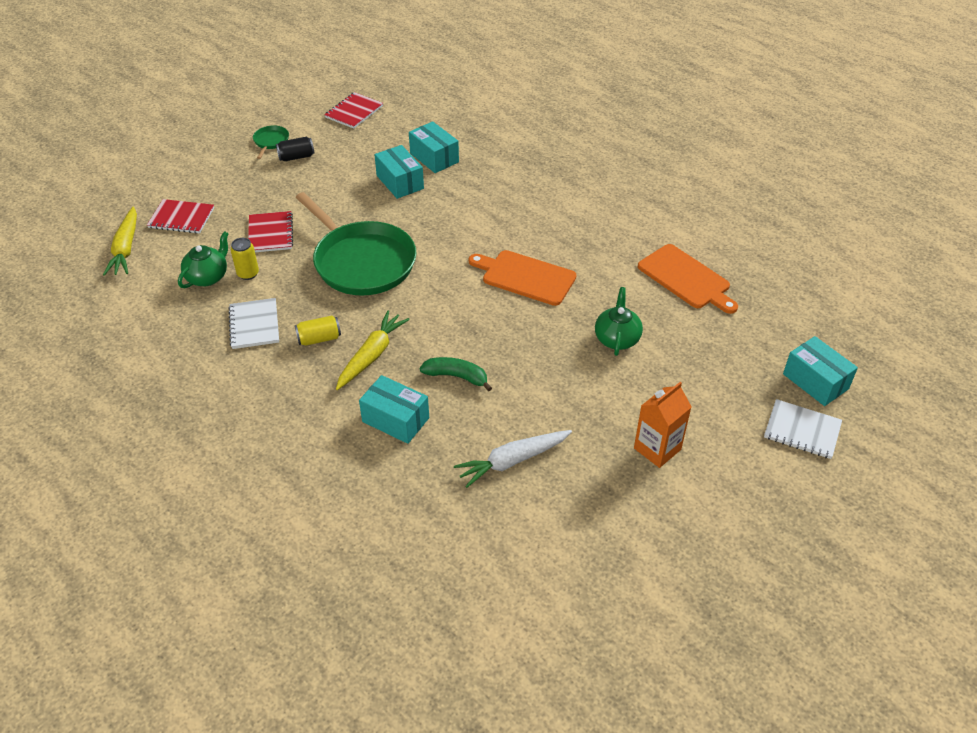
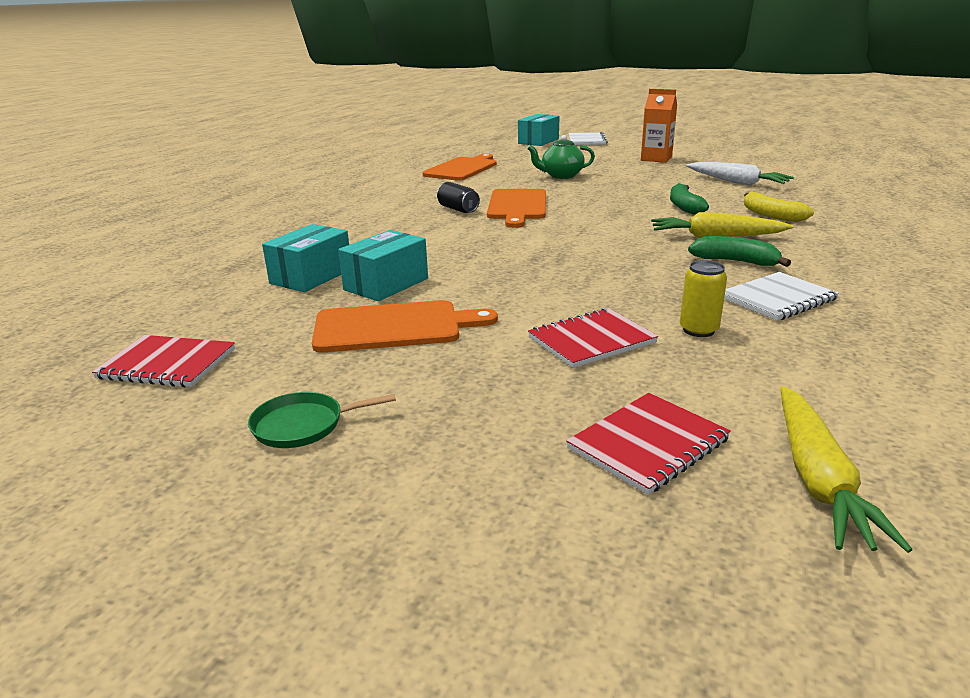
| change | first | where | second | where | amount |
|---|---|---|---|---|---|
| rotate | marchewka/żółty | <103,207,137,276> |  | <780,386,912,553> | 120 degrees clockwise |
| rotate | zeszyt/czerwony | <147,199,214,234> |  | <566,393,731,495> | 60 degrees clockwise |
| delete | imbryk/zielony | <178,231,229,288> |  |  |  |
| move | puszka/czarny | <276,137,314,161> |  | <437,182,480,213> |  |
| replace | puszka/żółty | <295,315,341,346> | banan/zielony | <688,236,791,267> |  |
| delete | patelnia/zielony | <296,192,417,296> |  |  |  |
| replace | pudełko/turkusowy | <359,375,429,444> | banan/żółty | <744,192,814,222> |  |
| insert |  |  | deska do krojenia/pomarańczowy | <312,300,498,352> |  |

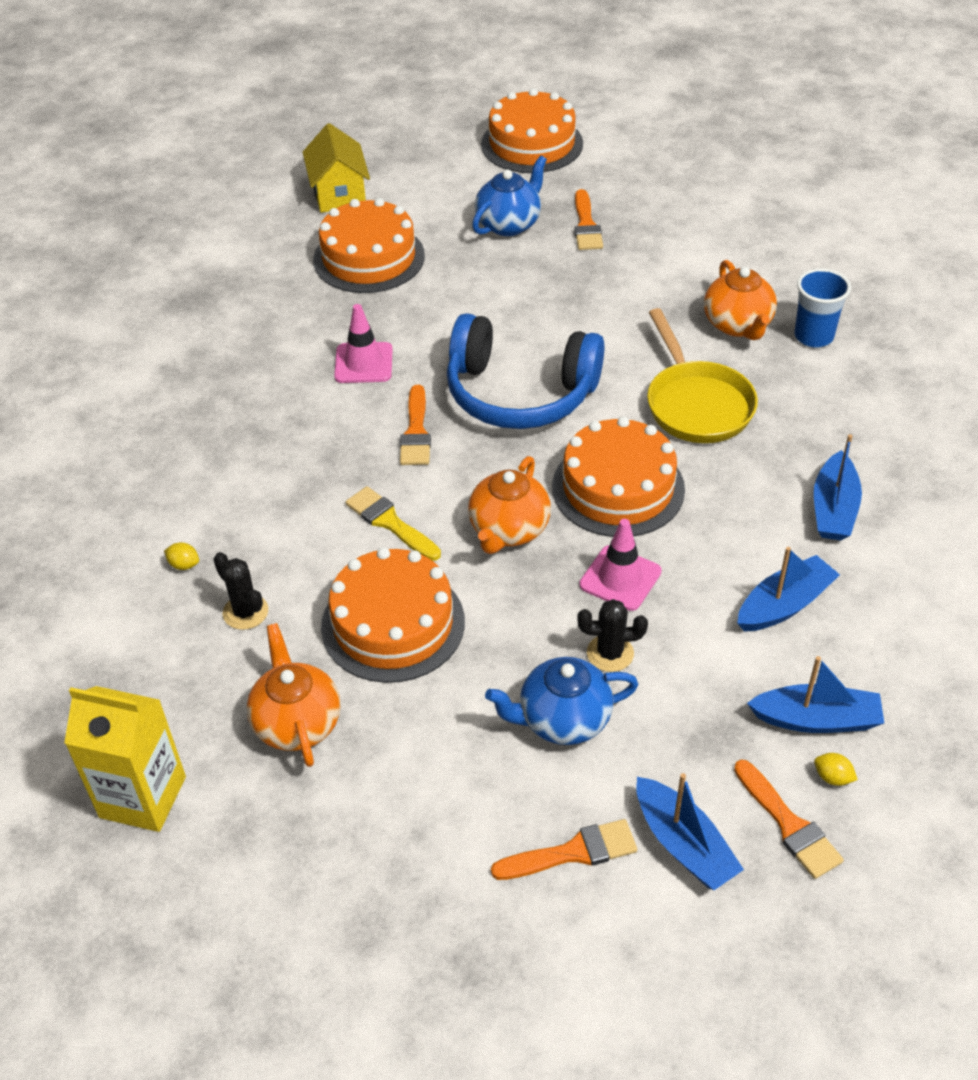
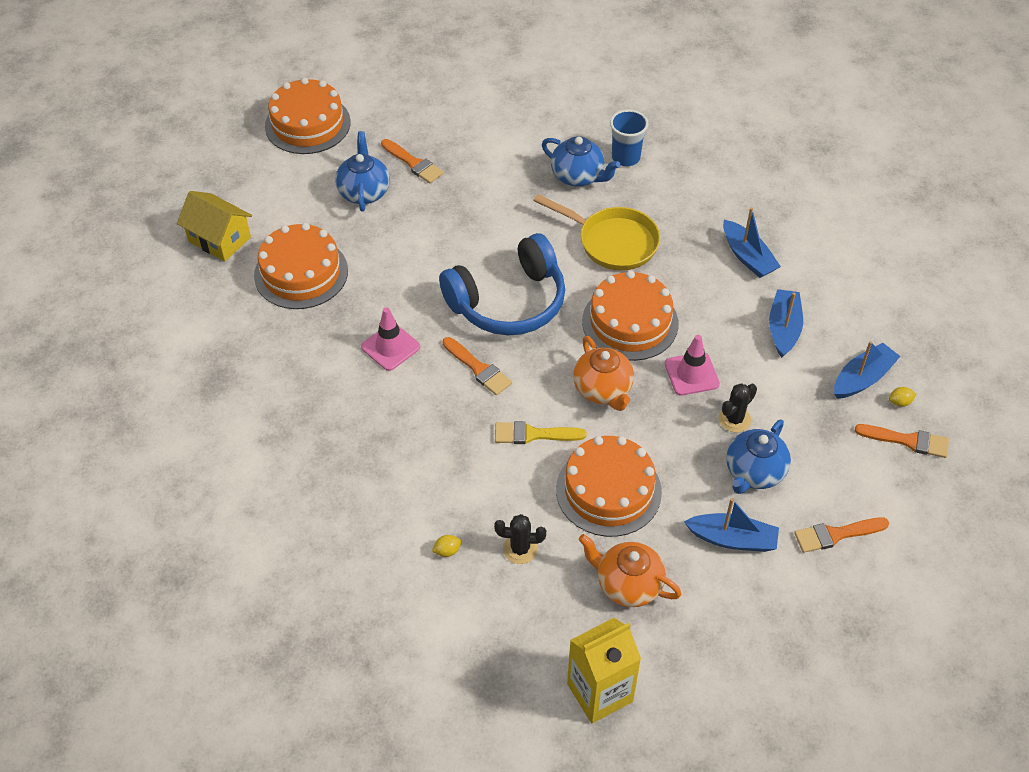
| change | first | where | second | where | amount |
|---|---|---|---|---|---|
| rotate | pędzel/pomarańczowy | <491,819,637,880> |  | <794,517,889,553> | 135 degrees counterclockwise |
| move | łódka/niebieski | <636,773,744,890> |  | <684,498,779,552> |  |
| recolor | imbryk/pomarańczowy | <704,260,777,340> | imbryk/niebieski | <542,136,620,187> |  |

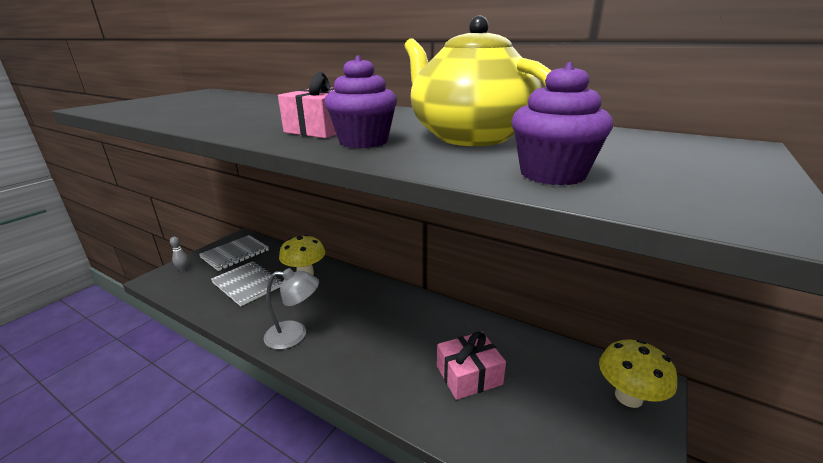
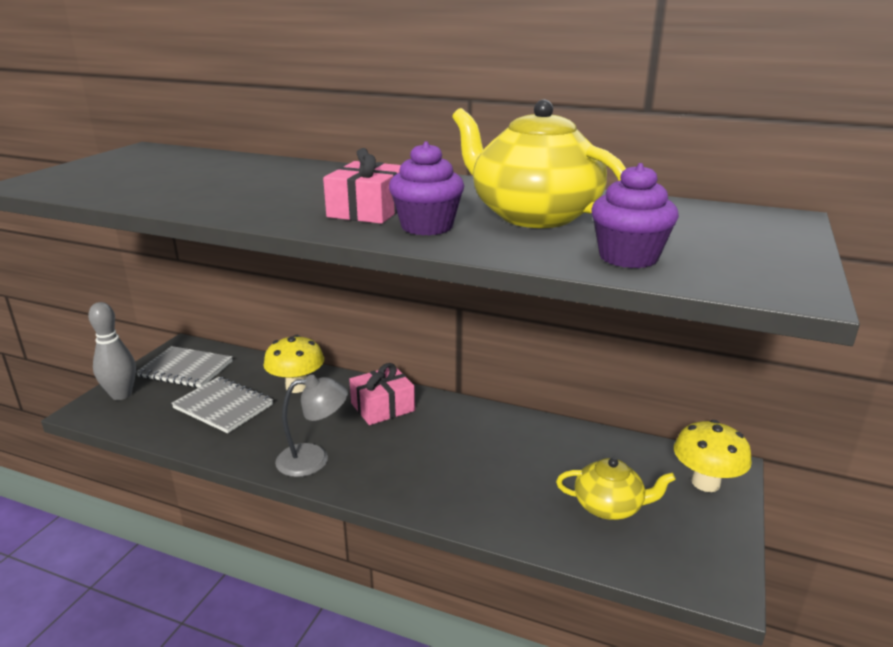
| change | first | where | second | where | amount |
|---|---|---|---|---|---|
| resize | kręgiel/szary | <170,237,189,272> |  | <88,302,136,400> | x1.98 |
| rotate | zeszyt/szary | <199,235,269,271> |  | <136,346,233,388> | 75 degrees clockwise |
| move | prezent/różowy | <437,332,506,400> |  | <349,363,415,425> |  |
| insert |  |  | imbryk/żółty | <556,458,676,520> |  |

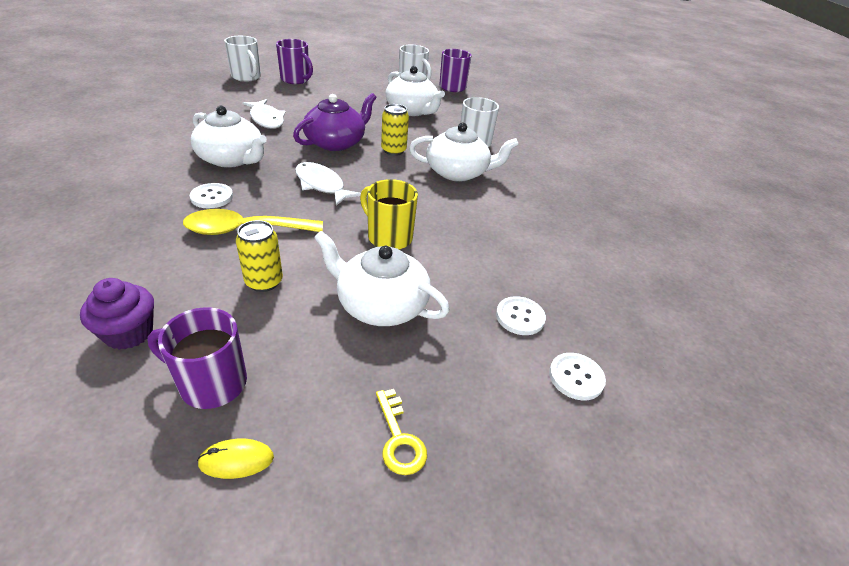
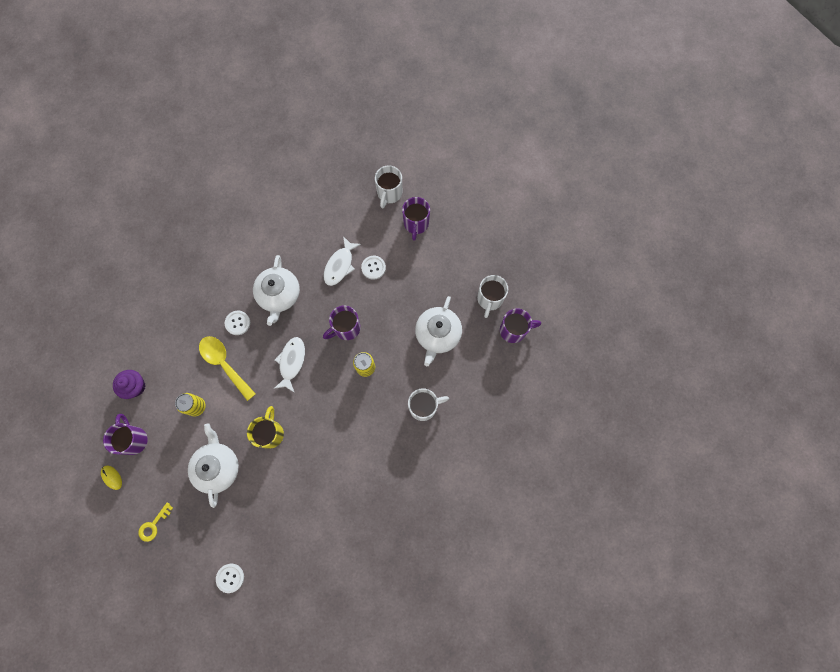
| change | first | where | second | where | amount |
|---|---|---|---|---|---|
| replace | imbryk/fioletowy | <293,93,376,151> | kubek/fioletowy | <323,306,361,340> |  |
| delete | imbryk/biały | <409,122,519,182> |  |  |  |
| move | guzik/biały | <496,296,546,335> |  | <361,256,386,280> |  |

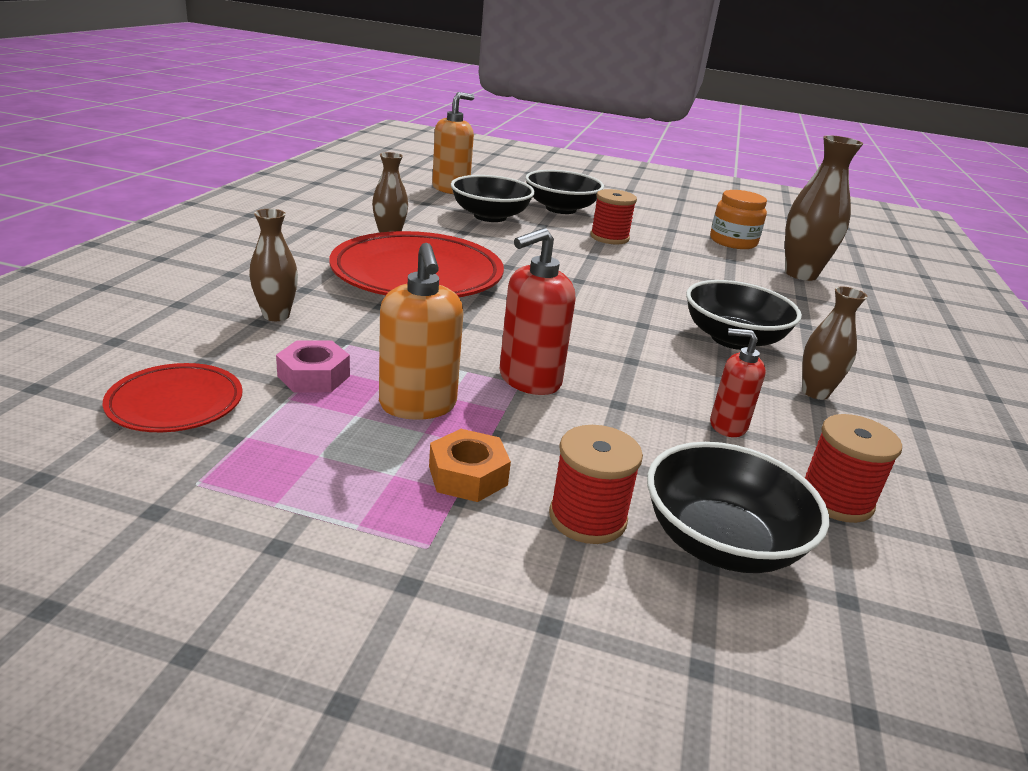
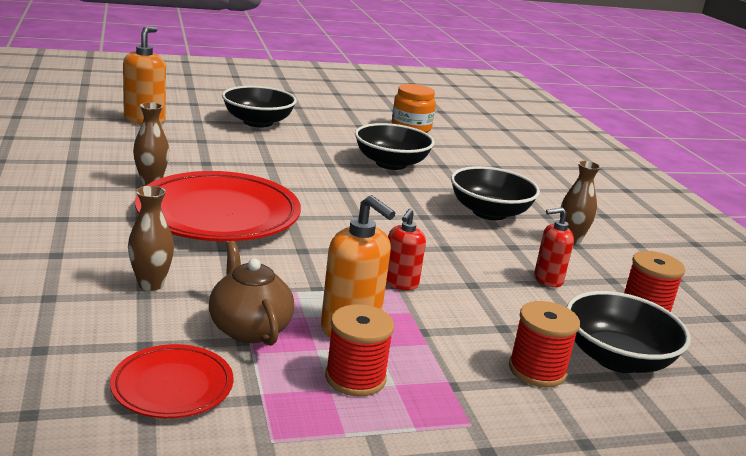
| change | first | where | second | where | amount |
|---|---|---|---|---|---|
| replace | nakrętka/różowy | <276,340,350,393> | imbryk/brązowy | <209,241,294,346> |  |
| delete | nakrętka/pomarańczowy | <429,429,511,502> |  |  |  |
| move | miska/czarny | <451,175,535,222> |  | <355,123,435,170> |  |
| resize | dozownik mydła/czerwony | <500,228,575,395> |  | <386,209,426,290> | x0.64 |
| move | szpulka/czerwony | <590,189,637,244> |  | <325,304,394,396> |  |
| delete | wazon/brązowy | <785,135,863,281> |  |  |  |

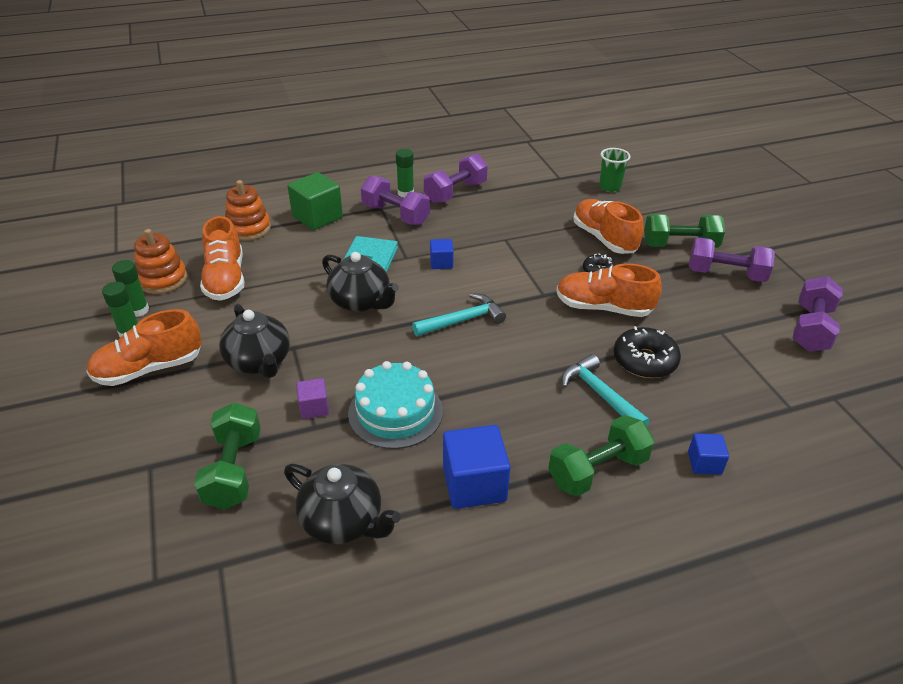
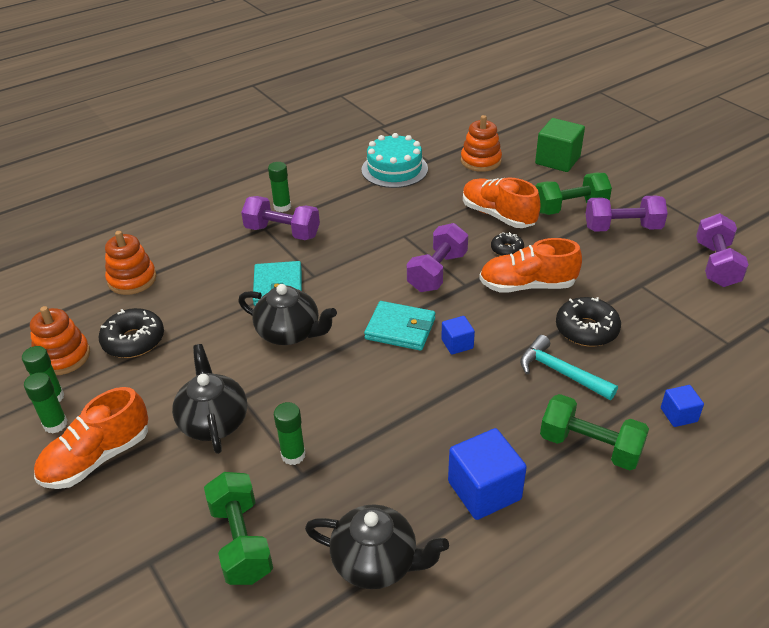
| change | first | where | second | where | amount |
|---|---|---|---|---|---|
| replace | but/pomarańczowy | <200,216,245,301> | donut/czarny | <99,308,164,358> |  |
| rotate | imbryk/czarny | <219,304,290,378> |  | <172,344,247,454> | 150 degrees counterclockwise |
| move | sześcian/zielony | <288,172,343,230> |  | <535,118,585,172> |  |
| replace | sześcian/fioletowy | <296,378,329,419> | klej w sztyfcie/zielony | <274,402,306,465> |  |
| move | tort/turkusowy | <348,361,443,449> |  | <361,133,428,188> |  |
| replace | młotek/turkusowy | <412,293,506,336> | portfel/turkusowy | <364,301,435,351> |  |
| move | hantel/fioletowy | <424,154,488,204> |  | <407,223,468,292> |  |
| move | sześcian/niebieski | <430,239,453,269> |  | <441,316,475,355> |  |
| rotate | hantel/zielony | <548,415,654,497> |  | <540,394,649,471> | 75 degrees clockwise |
| replace | szklanka/zielony | <599,148,631,192> | zabawka nakładanka/pomarańczowy | <461,115,502,172> |  |

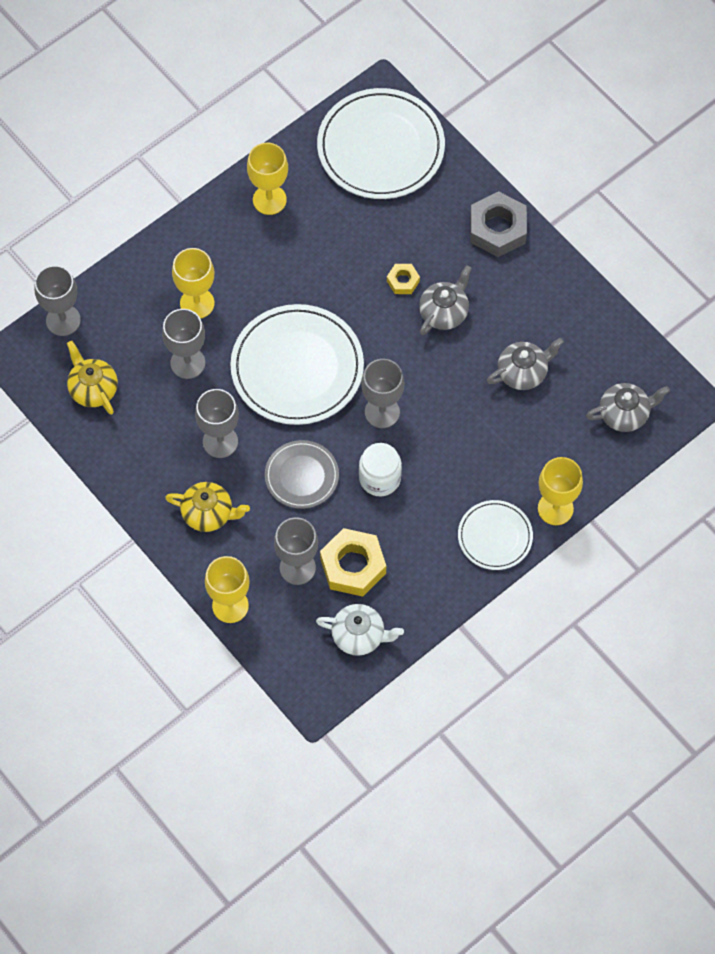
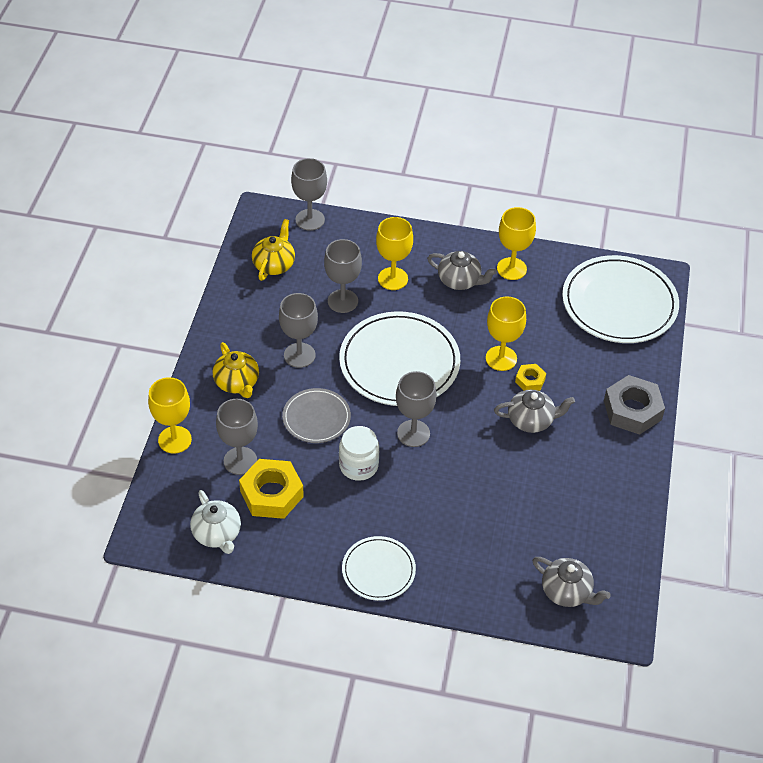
| change | first | where | second | where | amount |
|---|---|---|---|---|---|
| move | imbryk/szary | <487,338,564,390> |  | <427,251,497,290> |  |
| move | kielich/żółty | <538,457,583,525> |  | <486,296,526,371> |  |

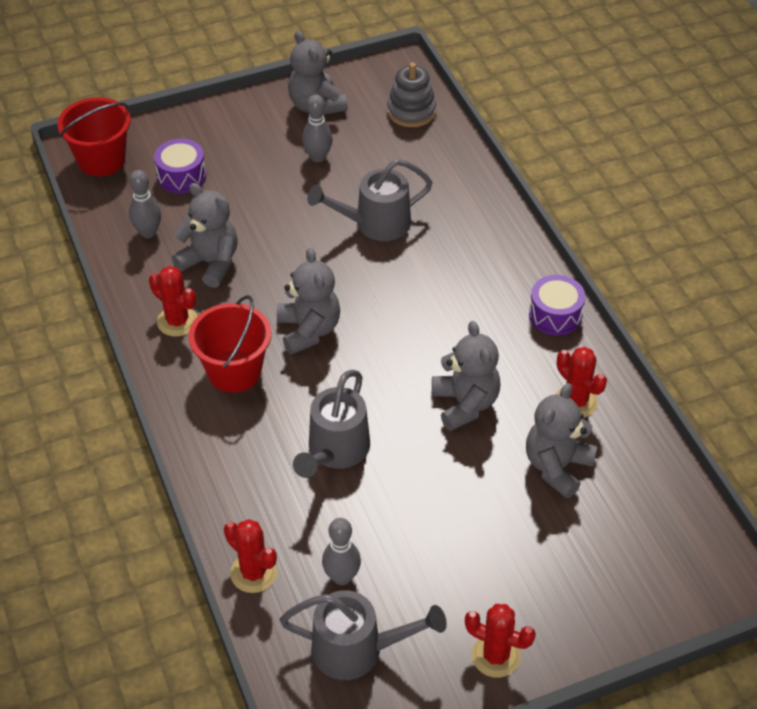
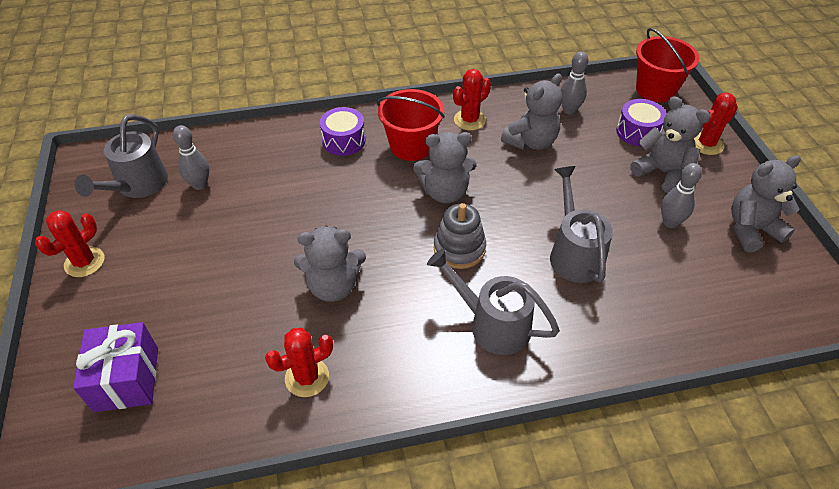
| change | first | where | second | where | amount |
|---|---|---|---|---|---|
| move | kaktus/czerwony | <224,519,277,593> |  | <694,92,738,155> |  |
| move | konewka/szary | <293,370,370,478> |  | <427,248,560,355> |  |
| move | zabawka nakładanka/szary | <387,63,436,127> |  | <434,203,486,269> |  |
| move | miś/szary | <526,383,598,498> |  | <630,96,710,193> |  |
| move | bęben/fioletowy | <529,275,585,336> |  | <320,107,366,156> |  |
| insert |  |  | prezent/fioletowy | <73,322,158,412> |  |

